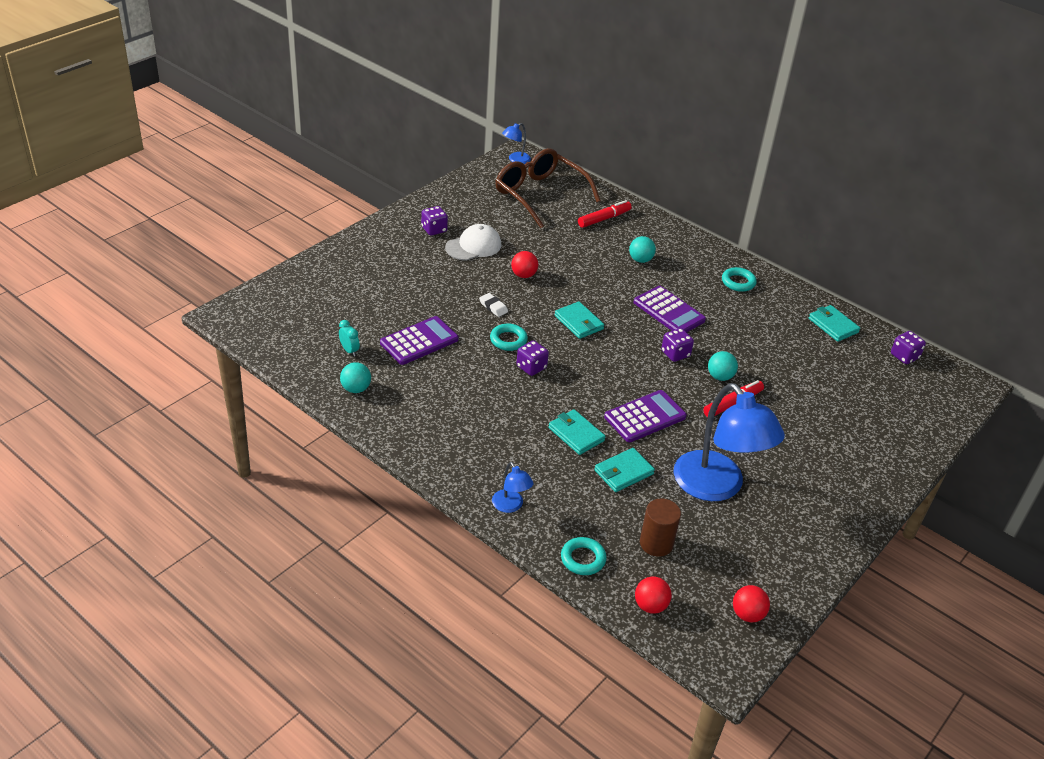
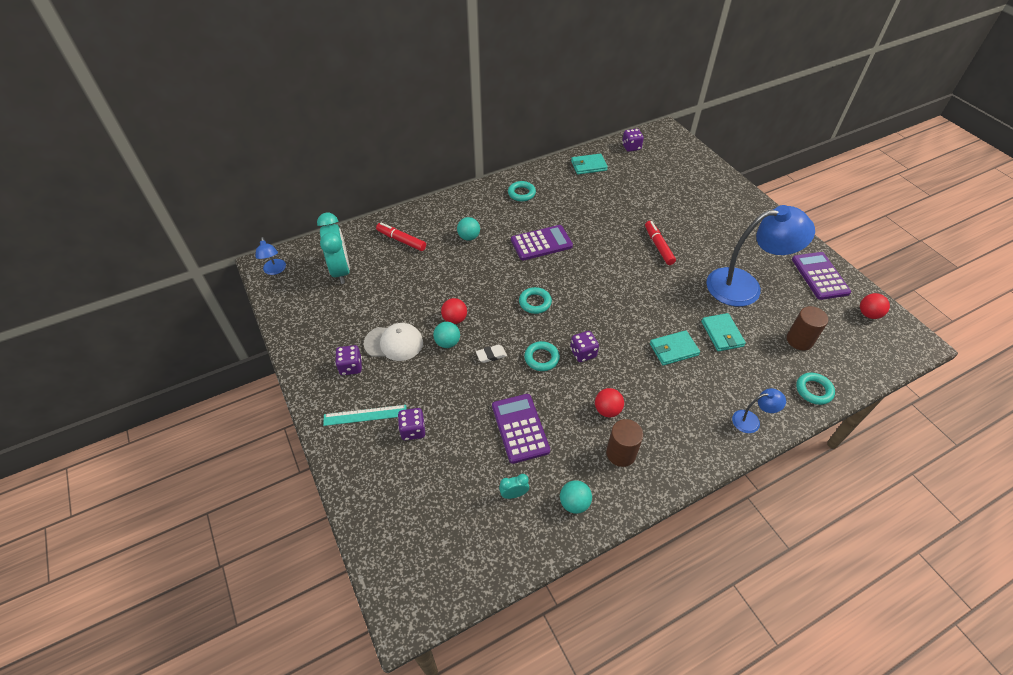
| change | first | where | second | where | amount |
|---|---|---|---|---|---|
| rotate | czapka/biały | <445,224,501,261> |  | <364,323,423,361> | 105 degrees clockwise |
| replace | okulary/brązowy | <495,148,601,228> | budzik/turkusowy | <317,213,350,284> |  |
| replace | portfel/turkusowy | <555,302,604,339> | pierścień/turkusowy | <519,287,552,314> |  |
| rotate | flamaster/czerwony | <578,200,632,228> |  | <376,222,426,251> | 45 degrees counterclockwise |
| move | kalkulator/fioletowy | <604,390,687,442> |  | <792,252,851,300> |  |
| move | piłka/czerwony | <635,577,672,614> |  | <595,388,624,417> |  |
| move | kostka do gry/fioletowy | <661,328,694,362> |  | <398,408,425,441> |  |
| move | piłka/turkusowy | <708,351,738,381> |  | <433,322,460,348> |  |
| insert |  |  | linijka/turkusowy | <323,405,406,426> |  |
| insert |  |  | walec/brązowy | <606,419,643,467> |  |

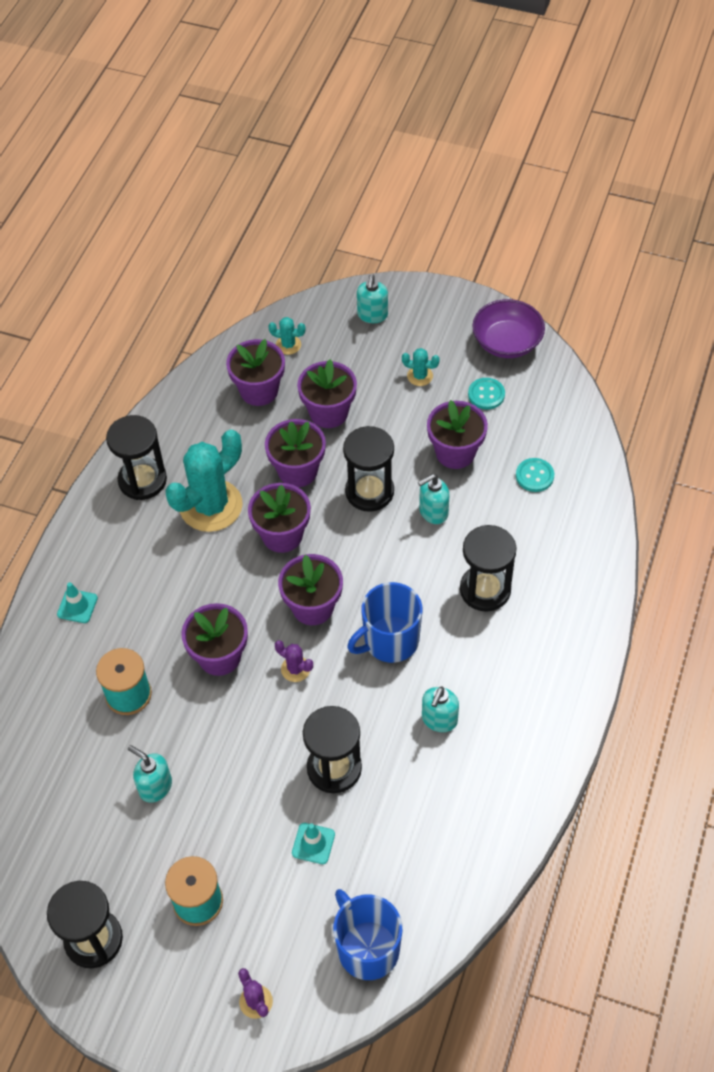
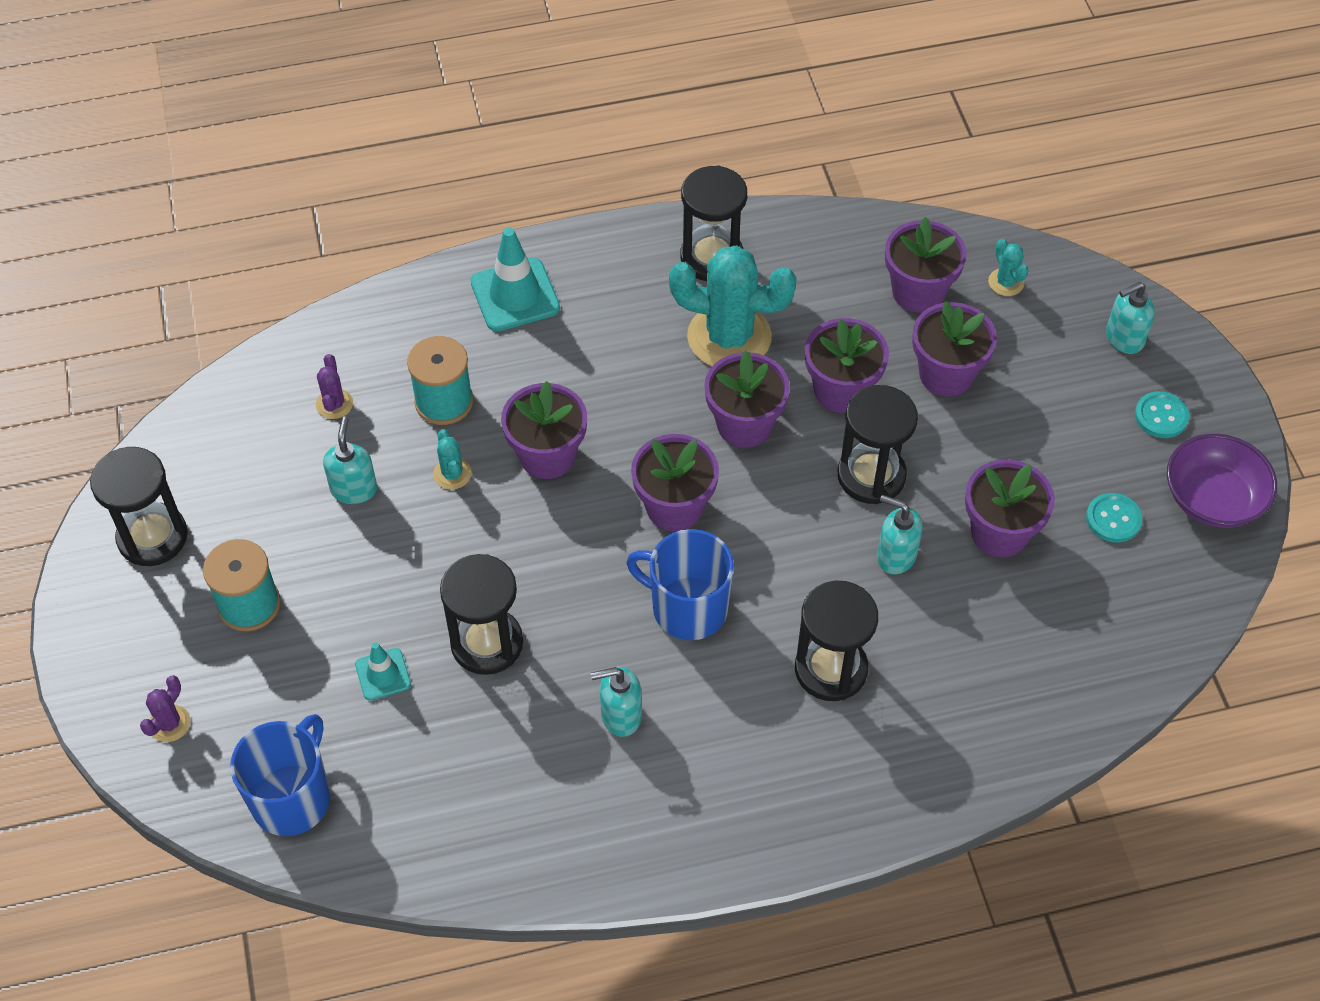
| change | first | where | second | where | amount |
|---|---|---|---|---|---|
| resize | pachołek/turkusowy | <57,582,98,623> |  | <471,228,560,332> | x1.78 |
| move | kaktus/fioletowy | <275,640,313,682> |  | <316,354,353,419> |  |
| move | kaktus/turkusowy | <402,348,440,386> |  | <433,429,472,490> |  |
| move | guzik/turkusowy | <516,458,554,492> |  | <1135,391,1189,438> |  |

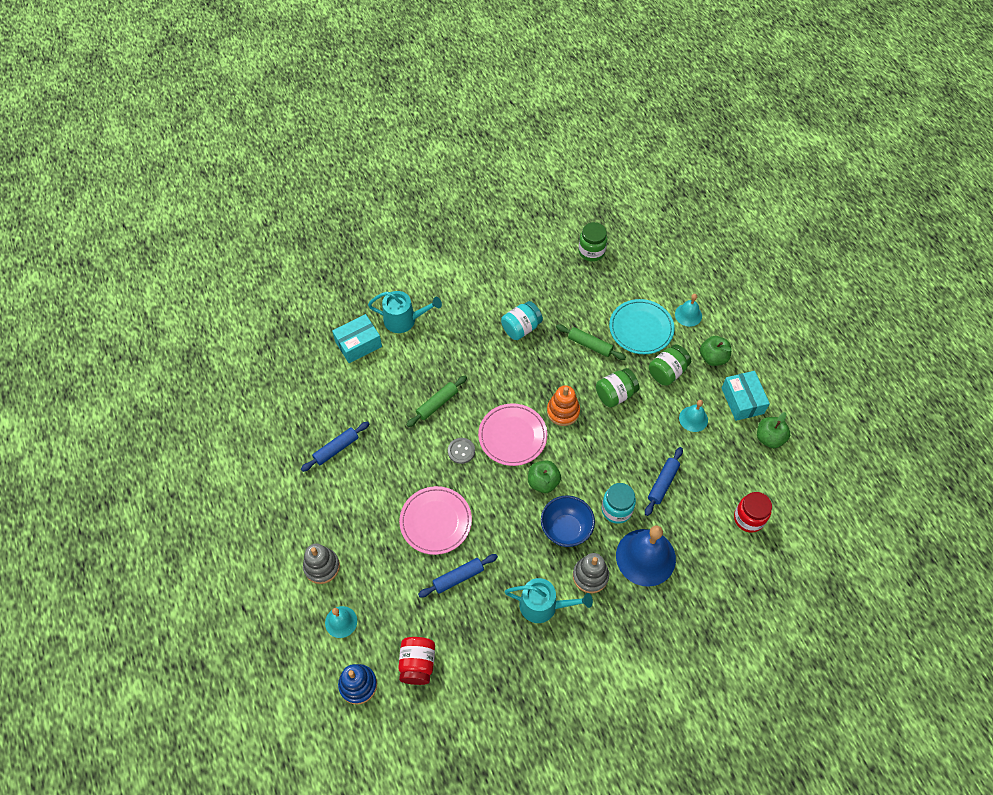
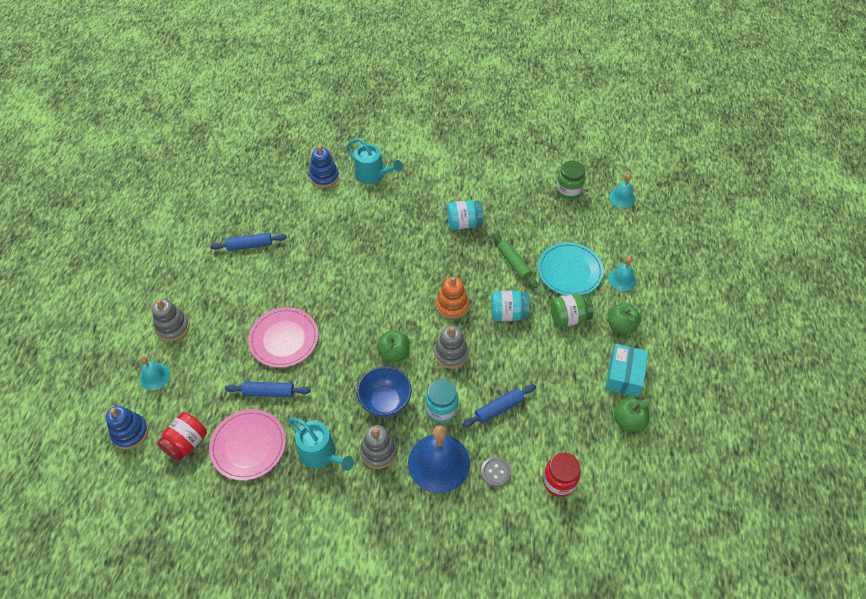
| change | first | where | second | where | amount |
|---|---|---|---|---|---|
| replace | pudełko/turkusowy | <332,314,382,363> | zabawka nakładanka/niebieski | <309,146,339,188> |  |
| delete | wałek do ciasta/zielony | <406,376,467,427> |  |  |  |
| move | guzik/szary | <448,438,475,464> |  | <481,457,511,487> |  |
| move | talerz/różowy | <478,403,547,466> |  | <209,409,286,481> |  |
| recolor | słoik/zielony | <596,368,639,408> | słoik/turkusowy | <491,291,530,321> |  |
| move | dzwonek/turkusowy | <679,400,708,432> |  | <609,174,635,208> |  |
| insert |  |  | zabawka nakładanka/szary | <434,326,468,368> |  |

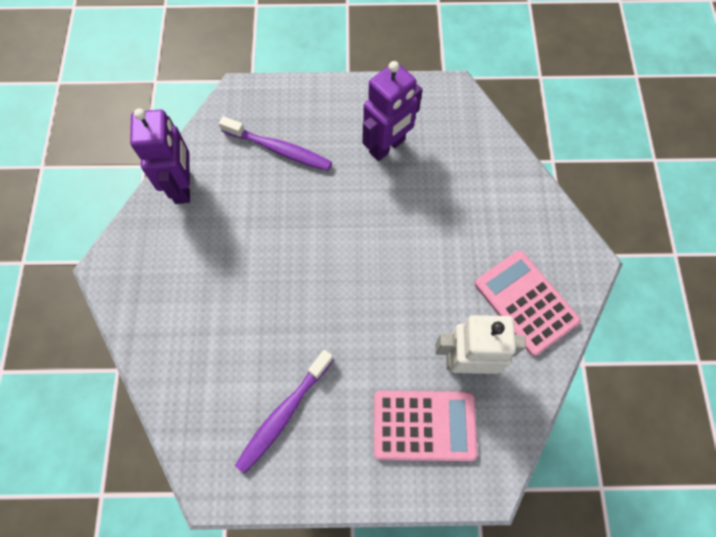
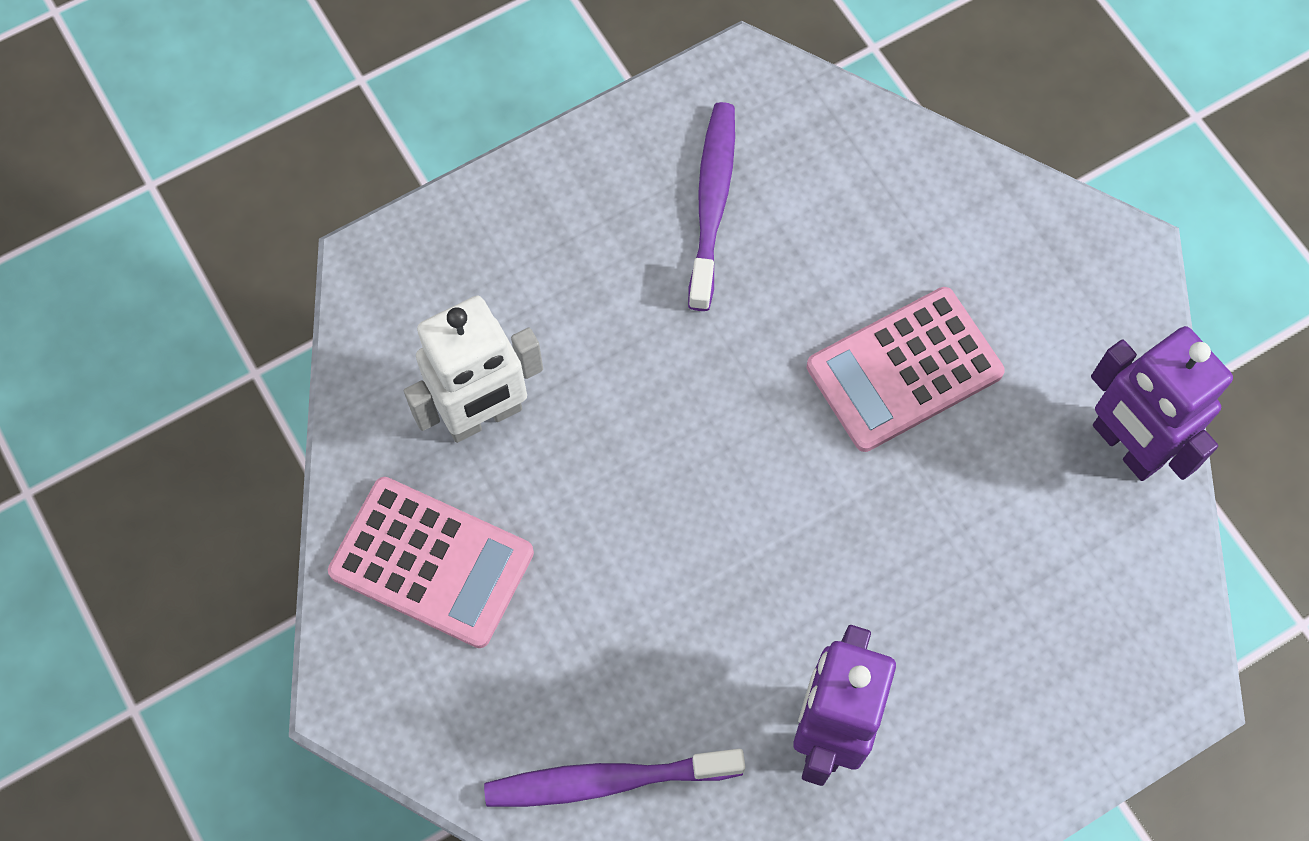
| change | first | where | second | where | amount |
|---|---|---|---|---|---|
| move | szczoteczka do zębów/fioletowy | <219,116,332,171> |  | <484,749,745,807> |  |
| move | kalkulator/różowy | <374,391,478,461> |  | <807,287,1005,452> |  |

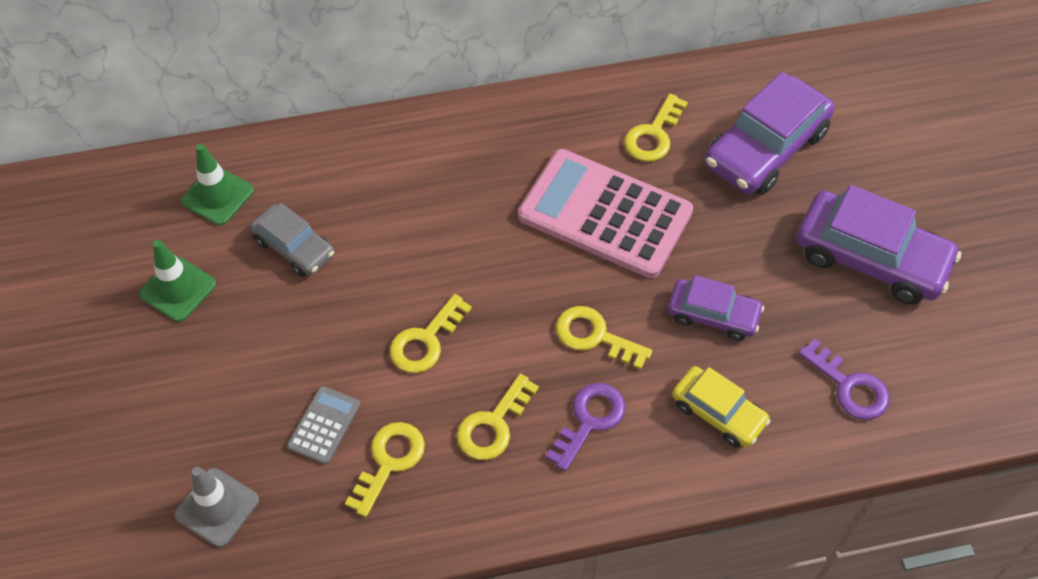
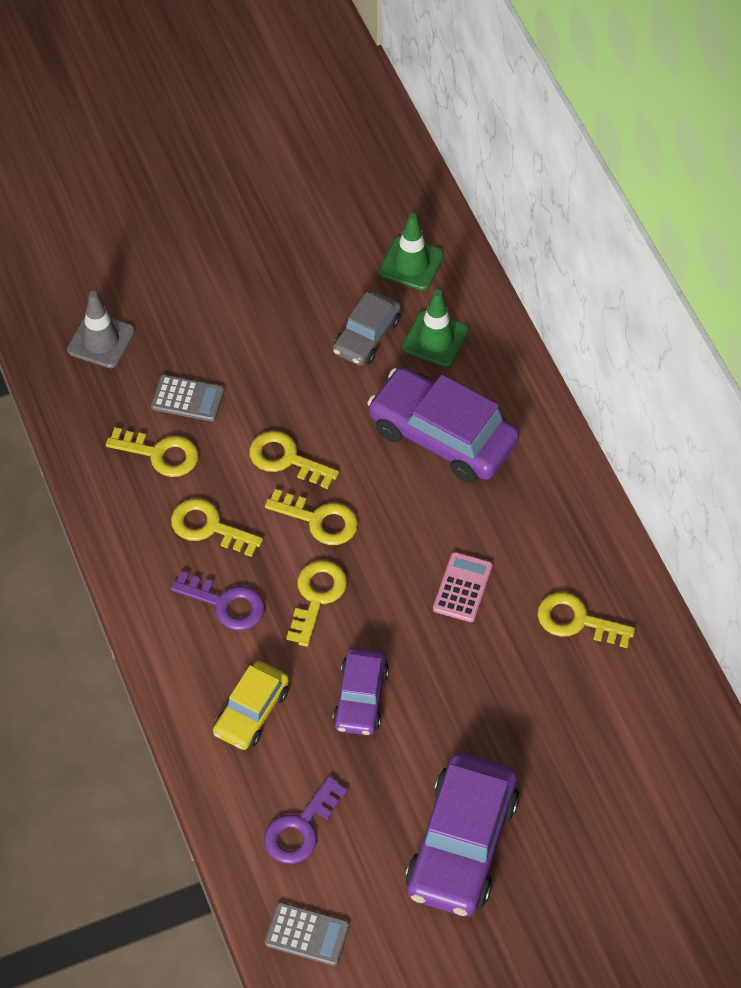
| change | first | where | second | where | amount |
|---|---|---|---|---|---|
| move | pachołek/zielony | <139,240,216,322> |  | <402,290,469,367> |  |
| resize | kalkulator/różowy | <518,149,693,278> |  | <433,552,493,622> | x0.44 |
| move | samochód/fioletowy | <705,72,835,195> |  | <367,367,520,483> |  |
| insert |  |  | klucz/żółty | <265,489,358,545> |  |
| insert |  |  | kalkulator/szary | <265,902,349,966> |  |

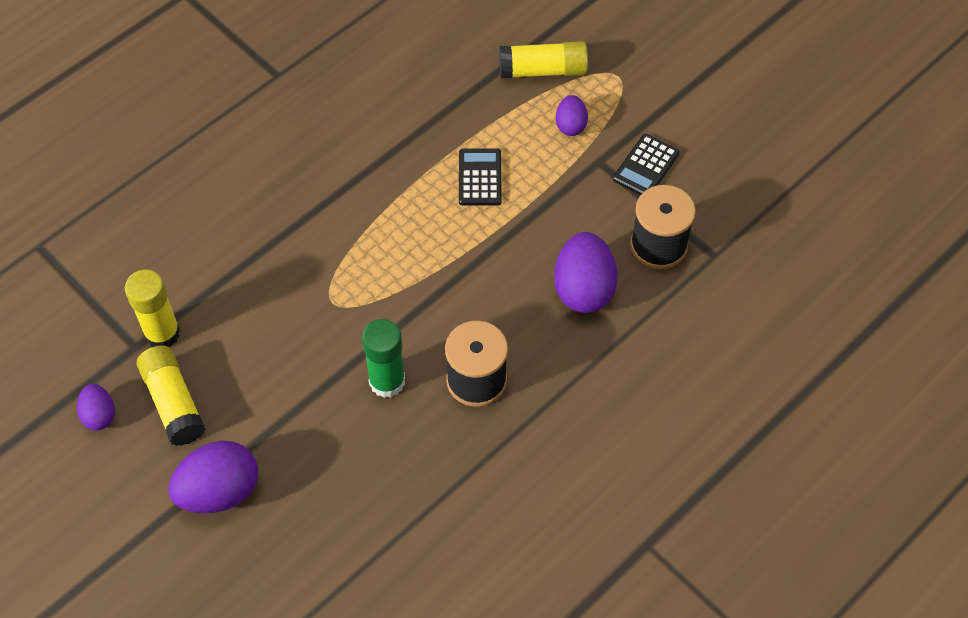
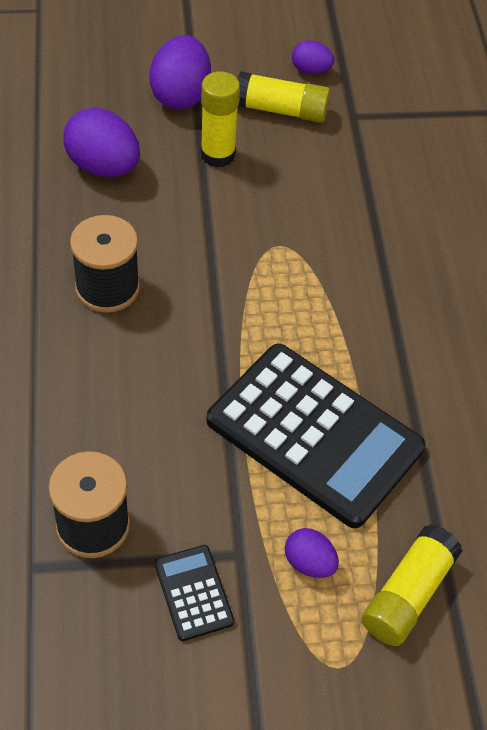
| change | first | where | second | where | amount |
|---|---|---|---|---|---|
| move | klej w sztyfcie/żółty | <125,270,180,347> |  | <200,71,240,168> |  |
| delete | klej w sztyfcie/zielony | <362,319,405,398> |  |  |  |
| resize | kalkulator/czarny | <459,148,502,205> |  | <206,344,425,528> | x2.32 |
| move | jajko/fioletowy | <554,232,618,313> |  | <63,107,140,177> |  |

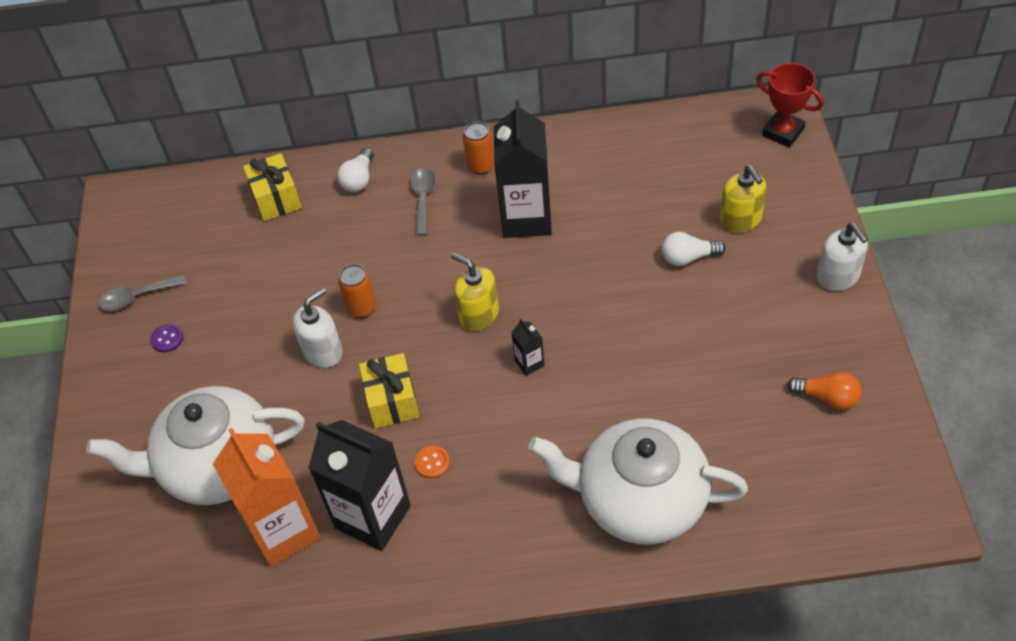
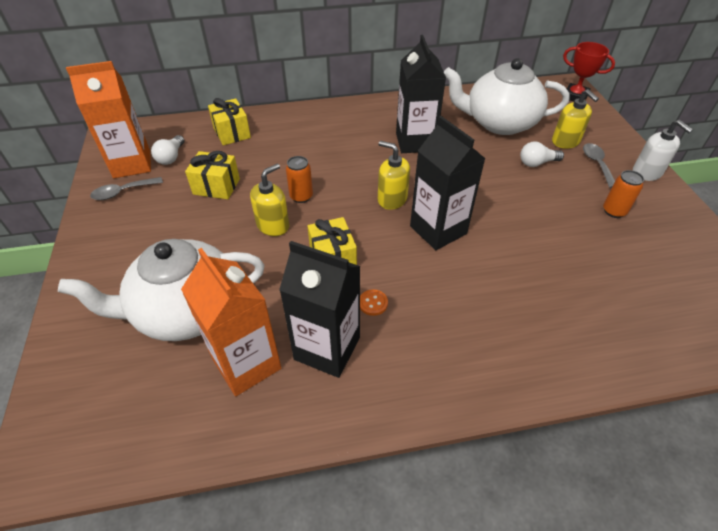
| change | first | where | second | where | amount |
|---|---|---|---|---|---|
| delete | guzik/fioletowy | <150,324,183,353> |  |  |  |
| recolor | dozownik mydła/biały | <292,288,343,368> | dozownik mydła/żółty | <250,164,289,236> |  |
| move | żarówka/biały | <337,148,374,192> |  | <151,135,184,165> |  |
| move | łyżka/szary | <410,167,435,236> |  | <583,143,615,188> |  |
| move | puszka/pomarańczowy | <463,122,495,175> |  | <603,170,644,218> |  |
| resize | karton mleka/czarny | <511,318,545,376> |  | <410,116,485,250> | x2.37 |
| move | imbryk/biały | <528,418,748,545> |  | <444,58,570,135> |  |
| delete | żarówka/pomarańczowy | <787,372,861,410> |  |  |  |
| insert |  |  | karton mleka/pomarańczowy | <66,61,151,178> |  |
| insert |  |  | prezent/żółty | <185,151,240,199> |  |

